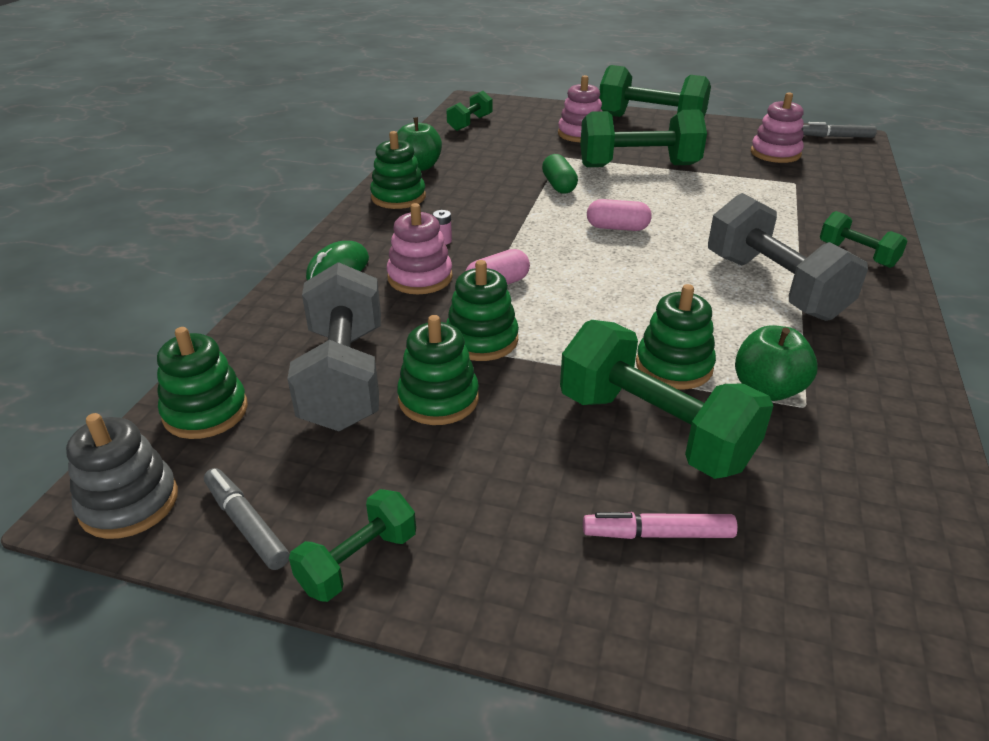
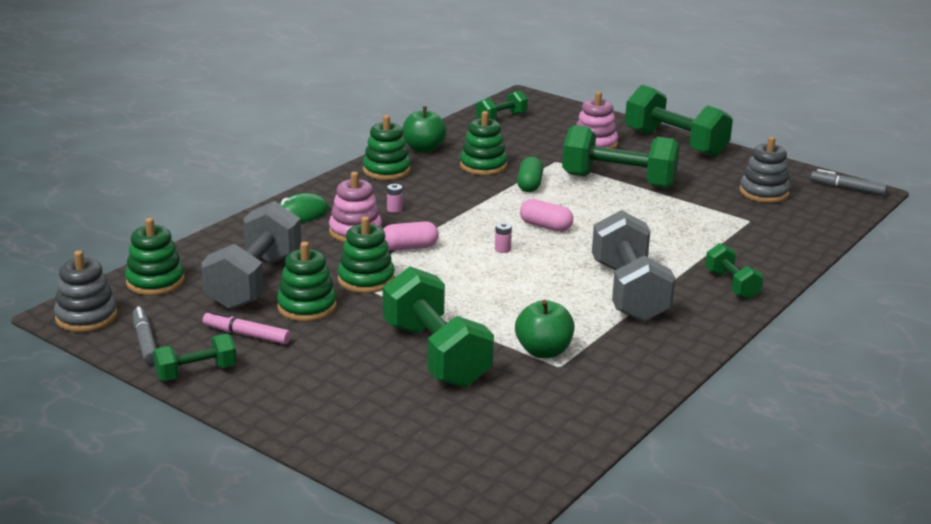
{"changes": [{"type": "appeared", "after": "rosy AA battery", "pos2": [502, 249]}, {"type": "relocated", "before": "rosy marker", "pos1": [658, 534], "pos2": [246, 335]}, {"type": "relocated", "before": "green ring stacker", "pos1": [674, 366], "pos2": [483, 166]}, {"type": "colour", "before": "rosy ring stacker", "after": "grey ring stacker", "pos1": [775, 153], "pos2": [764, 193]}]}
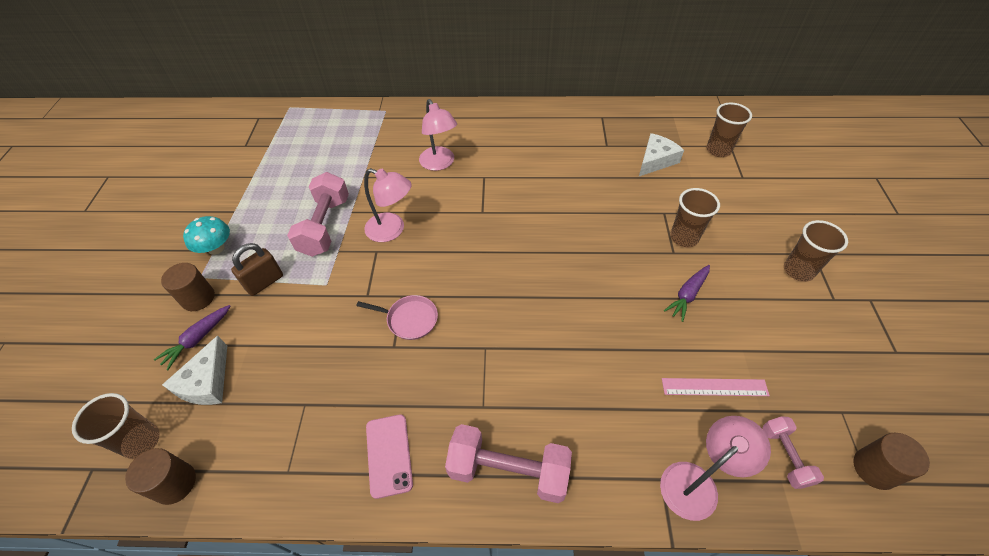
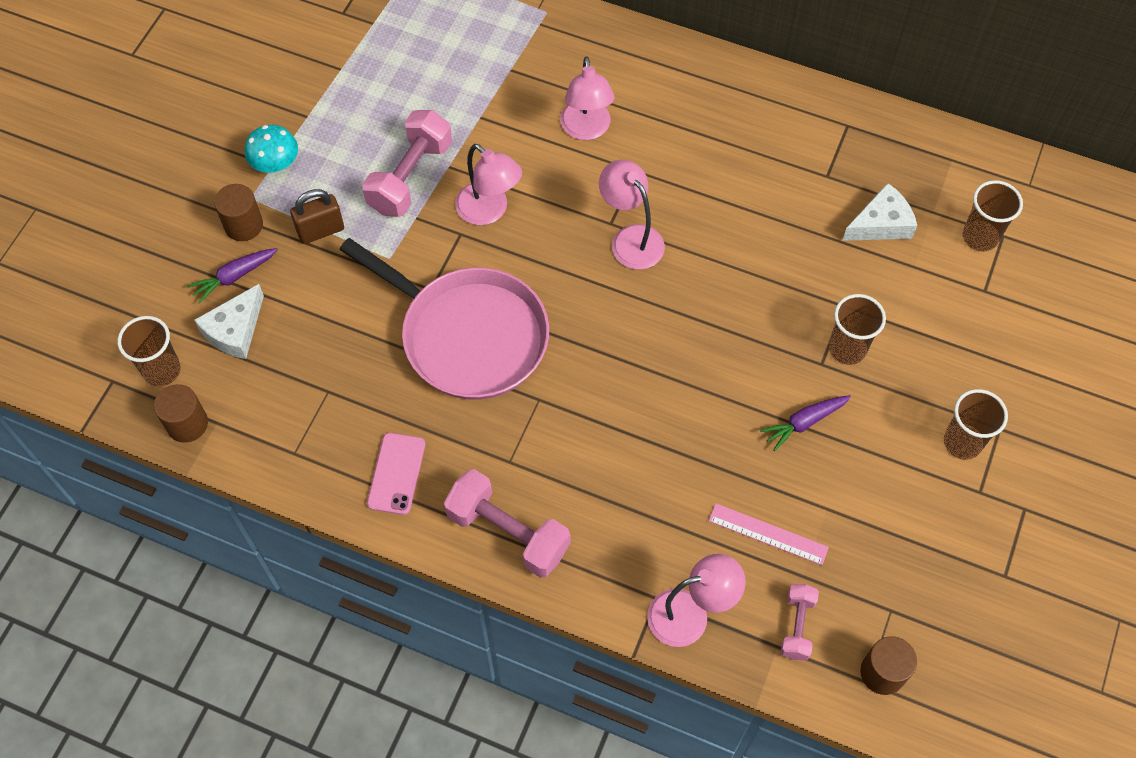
{"changes": [{"type": "appeared", "after": "rosy lamp", "pos2": [631, 238]}, {"type": "size", "before": "rosy pan", "pos1": [410, 319], "pos2": [468, 336], "scale": 2.38}]}
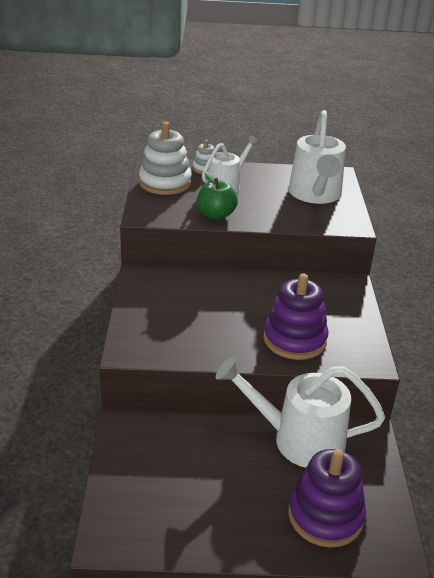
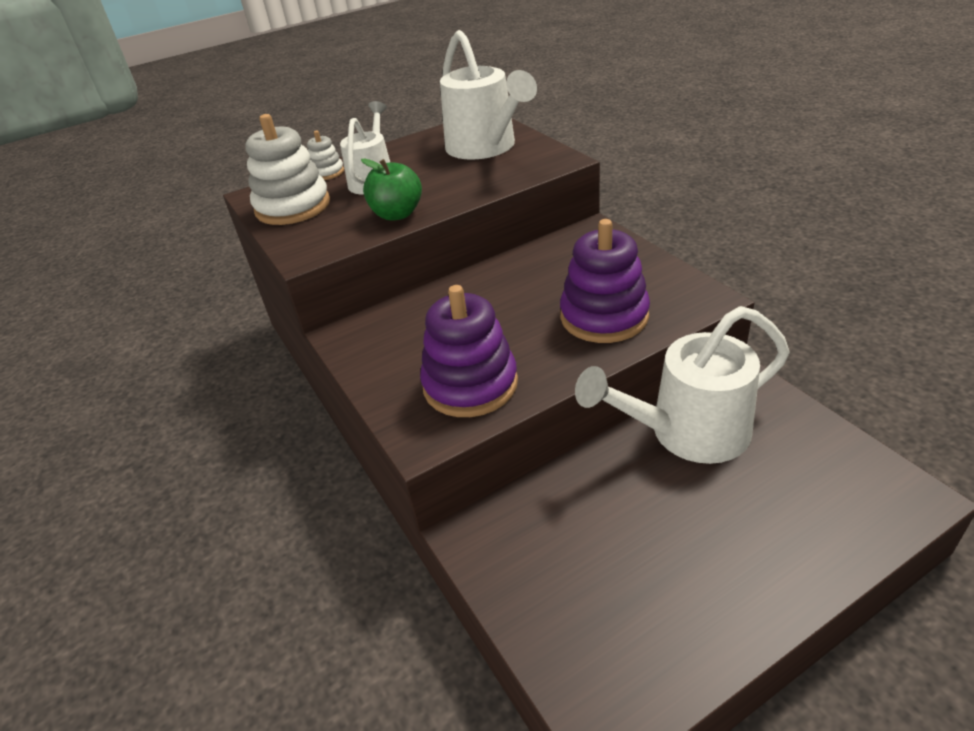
{"changes": [{"type": "relocated", "before": "purple ring stacker", "pos1": [325, 516], "pos2": [470, 385]}]}
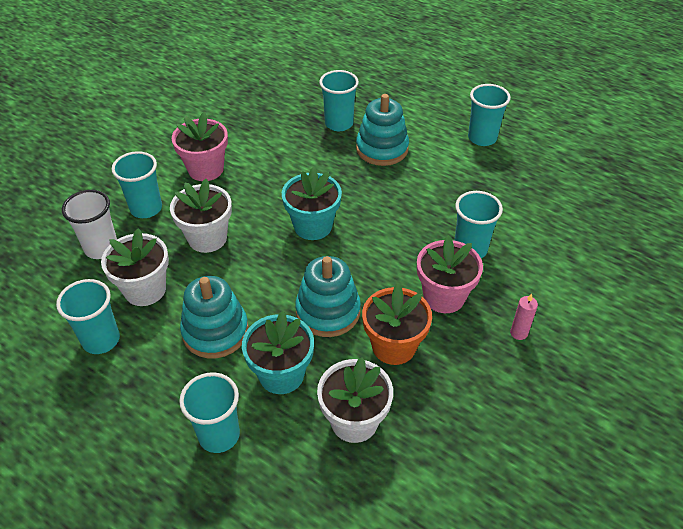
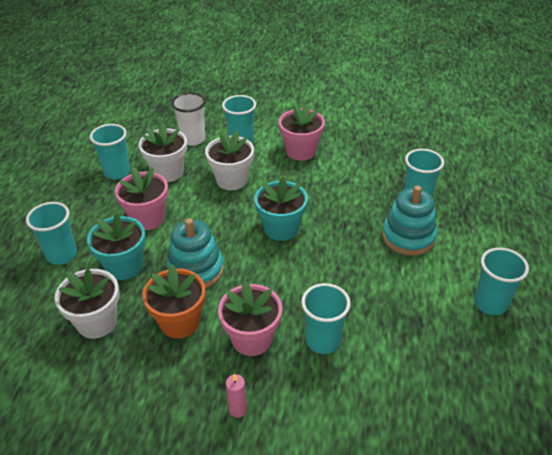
{"changes": [{"type": "exchanged", "before": "teal ring stacker", "after": "rosy potted plant", "pos1": [215, 331], "pos2": [147, 218]}]}
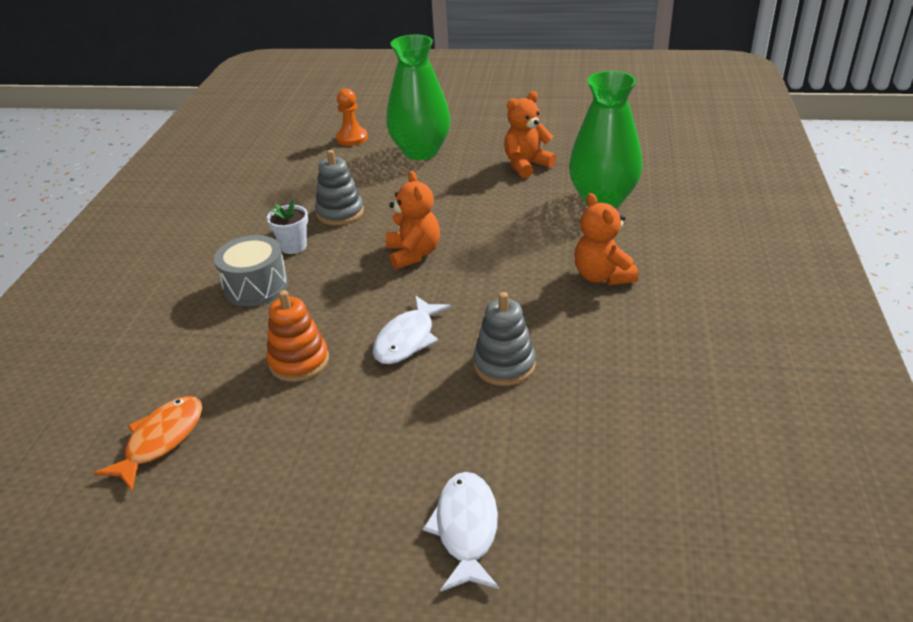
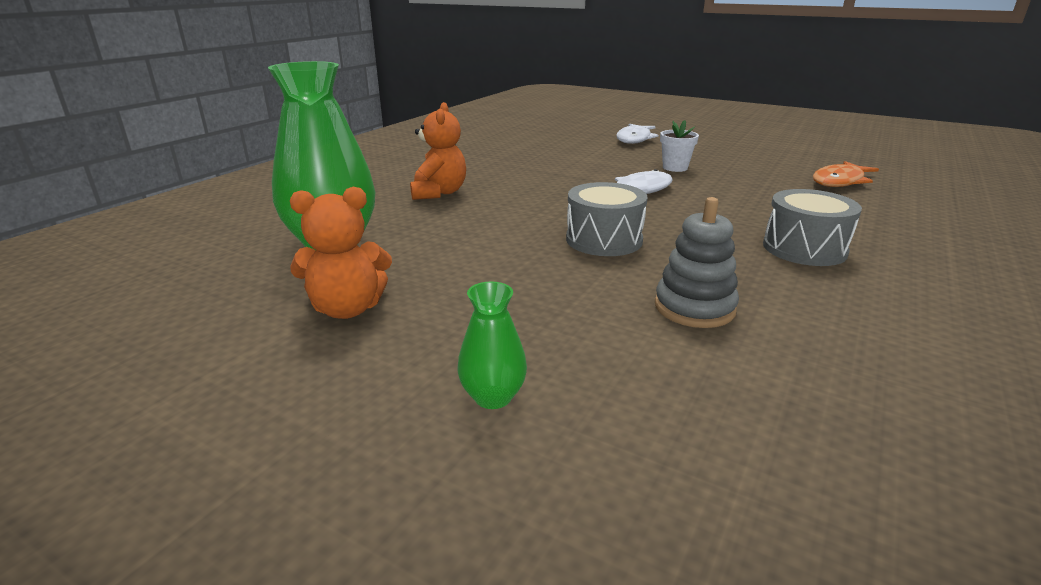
{"changes": [{"type": "missing", "before": "bright orange ring stacker", "pos1": [299, 361]}, {"type": "missing", "before": "bright orange chess pawn", "pos1": [352, 138]}, {"type": "missing", "before": "grey ring stacker", "pos1": [504, 365]}, {"type": "relocated", "before": "pure white potted plant", "pos1": [293, 246], "pos2": [675, 168]}, {"type": "exchanged", "before": "bright orange stuffed bear", "after": "grey snare drum", "pos1": [413, 254], "pos2": [604, 240]}, {"type": "size", "before": "green vase", "pos1": [421, 151], "pos2": [493, 397], "scale": 0.46}]}
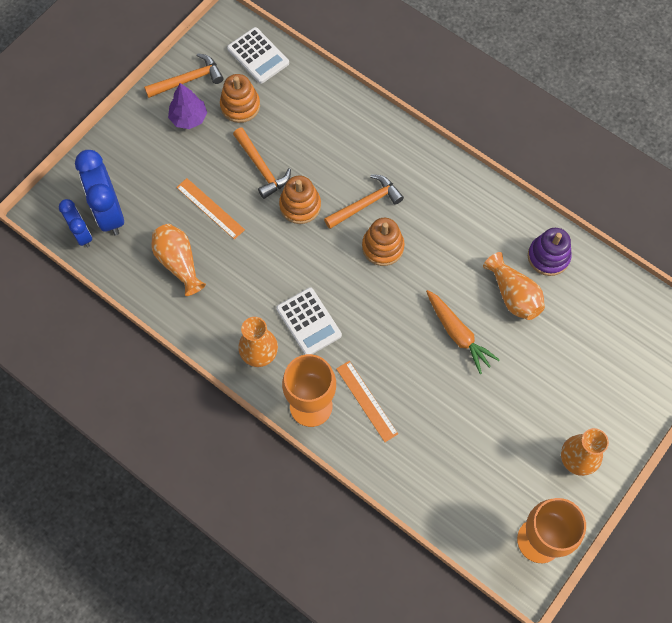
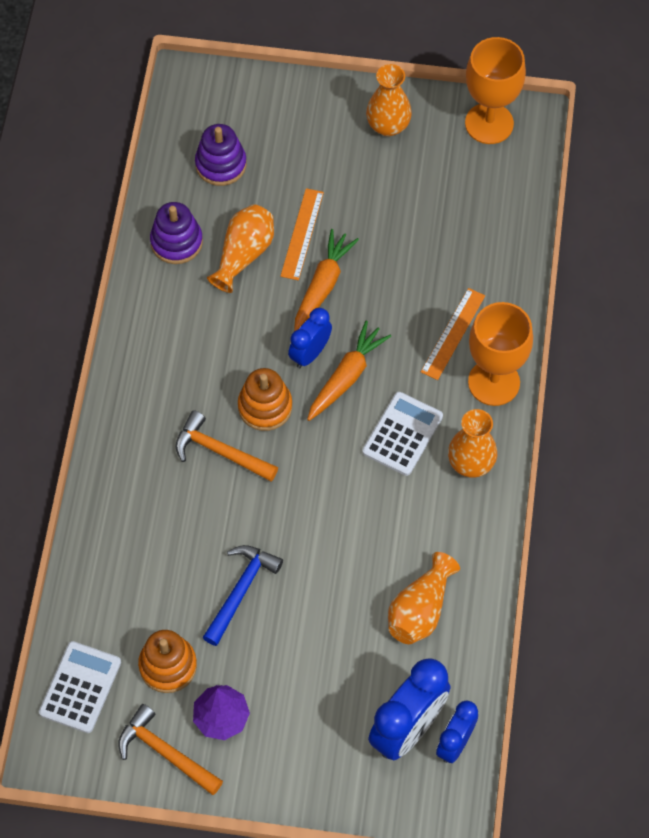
{"changes": [{"type": "missing", "before": "bright orange ring stacker", "pos1": [300, 206]}, {"type": "appeared", "after": "purple ring stacker", "pos2": [221, 164]}, {"type": "appeared", "after": "cobalt clock", "pos2": [310, 353]}, {"type": "appeared", "after": "bright orange carrot", "pos2": [346, 376]}, {"type": "relocated", "before": "bright orange straightedge", "pos1": [210, 208], "pos2": [302, 234]}, {"type": "colour", "before": "bright orange hammer", "after": "cobalt hammer", "pos1": [261, 168], "pos2": [241, 590]}]}
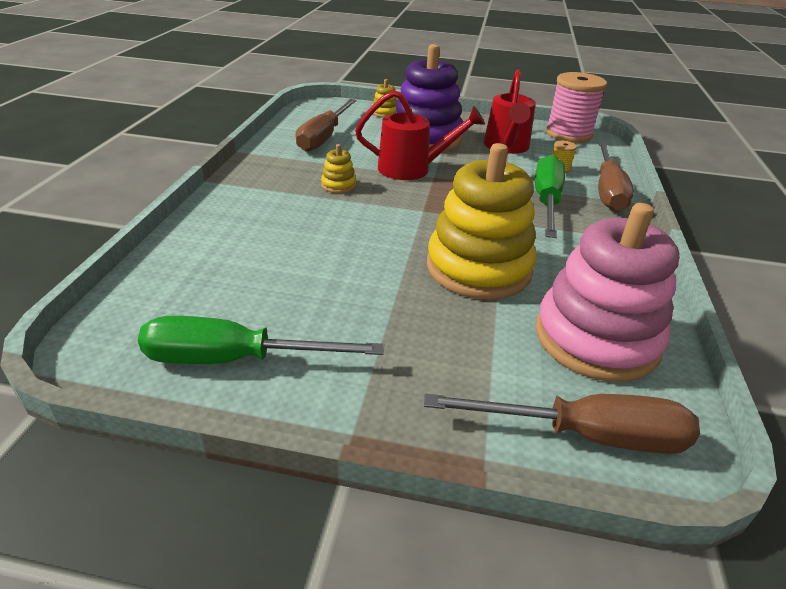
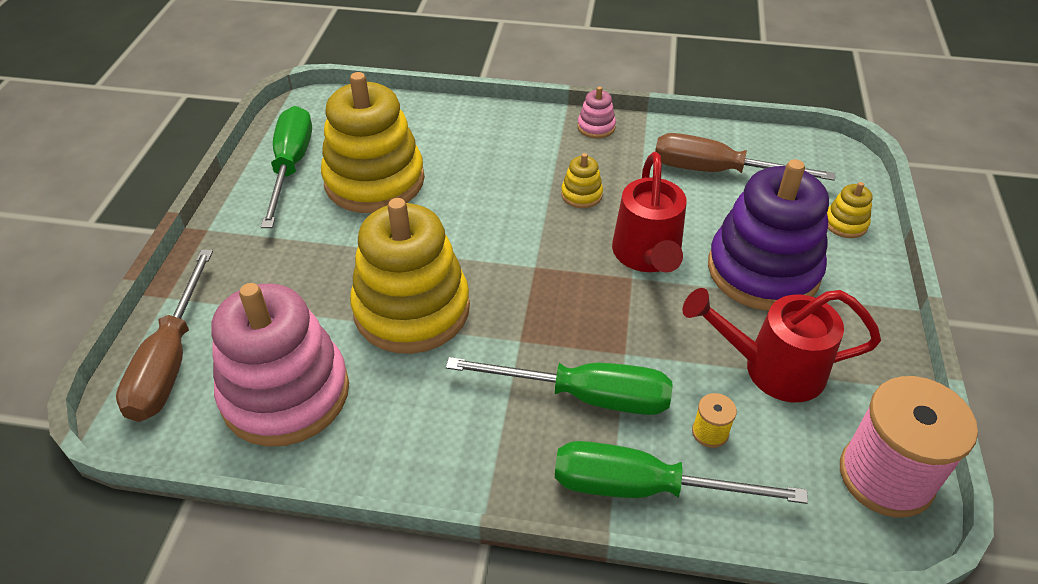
{"changes": [{"type": "appeared", "after": "yellow ring stacker", "pos2": [374, 181]}, {"type": "appeared", "after": "rosy ring stacker", "pos2": [596, 127]}, {"type": "colour", "before": "dark brown screwdriver", "after": "green screwdriver", "pos1": [607, 190], "pos2": [643, 487]}]}
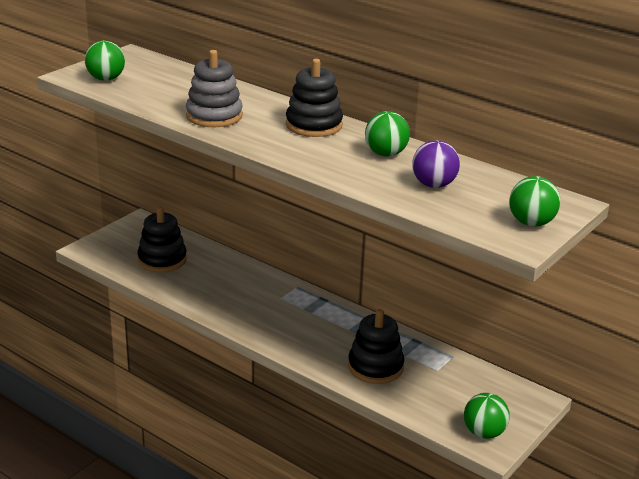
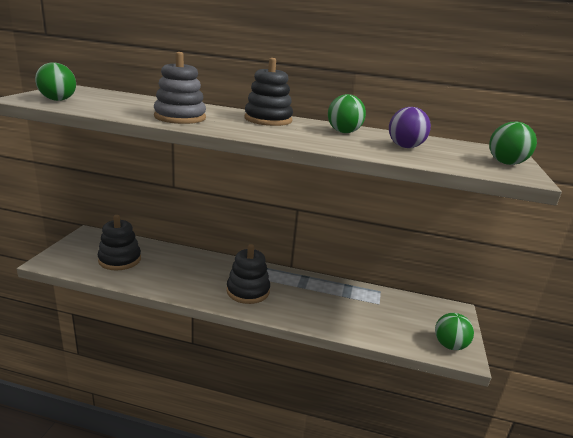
{"changes": [{"type": "relocated", "before": "ebony ring stacker", "pos1": [375, 367], "pos2": [248, 291]}]}
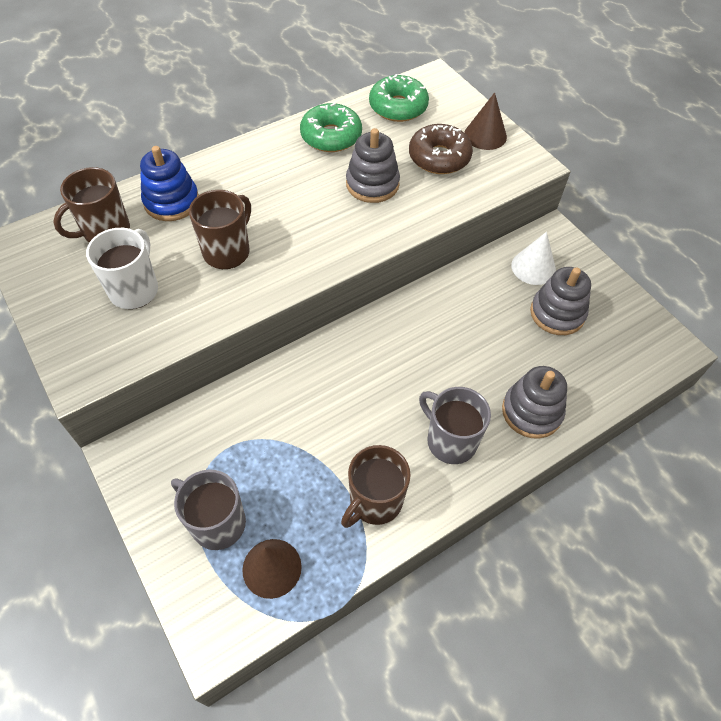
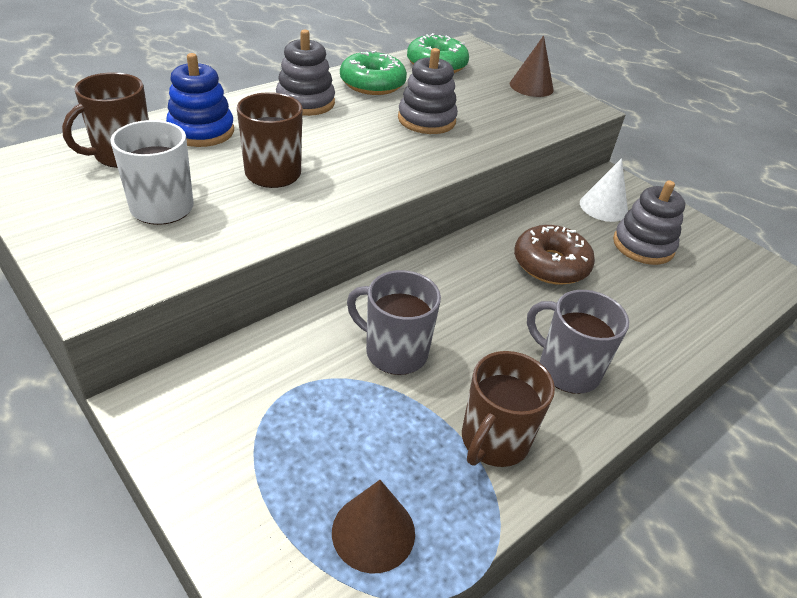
{"changes": [{"type": "relocated", "before": "grey coffee mug", "pos1": [217, 522], "pos2": [394, 352]}, {"type": "relocated", "before": "dark brown glazed donut", "pos1": [439, 157], "pos2": [550, 264]}, {"type": "relocated", "before": "grey ring stacker", "pos1": [531, 412], "pos2": [305, 102]}]}
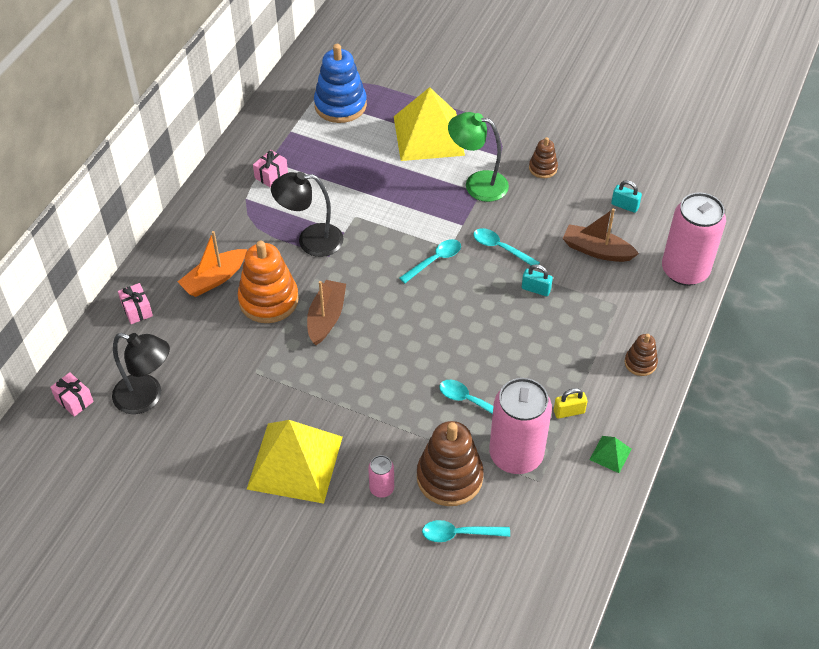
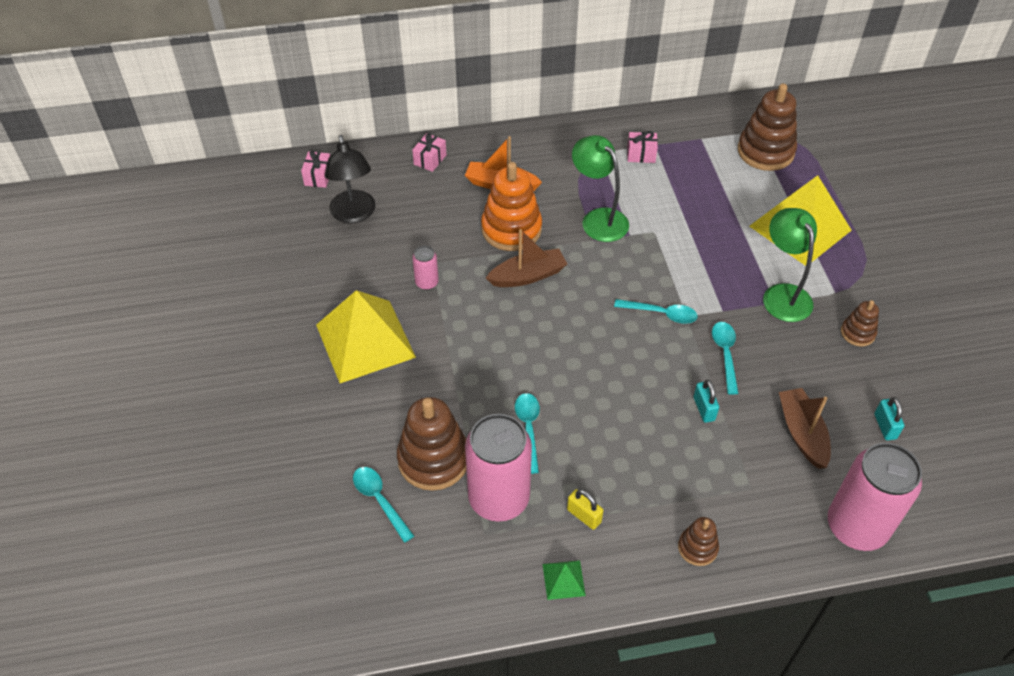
{"changes": [{"type": "relocated", "before": "rosy tin", "pos1": [381, 488], "pos2": [427, 282]}, {"type": "colour", "before": "ebony lamp", "after": "green lamp", "pos1": [310, 240], "pos2": [598, 219]}, {"type": "colour", "before": "cobalt ring stacker", "after": "dark brown ring stacker", "pos1": [340, 105], "pos2": [765, 151]}]}
